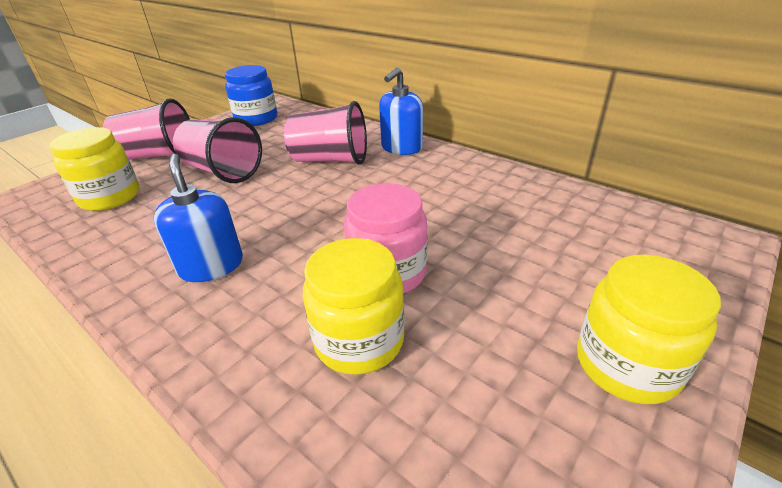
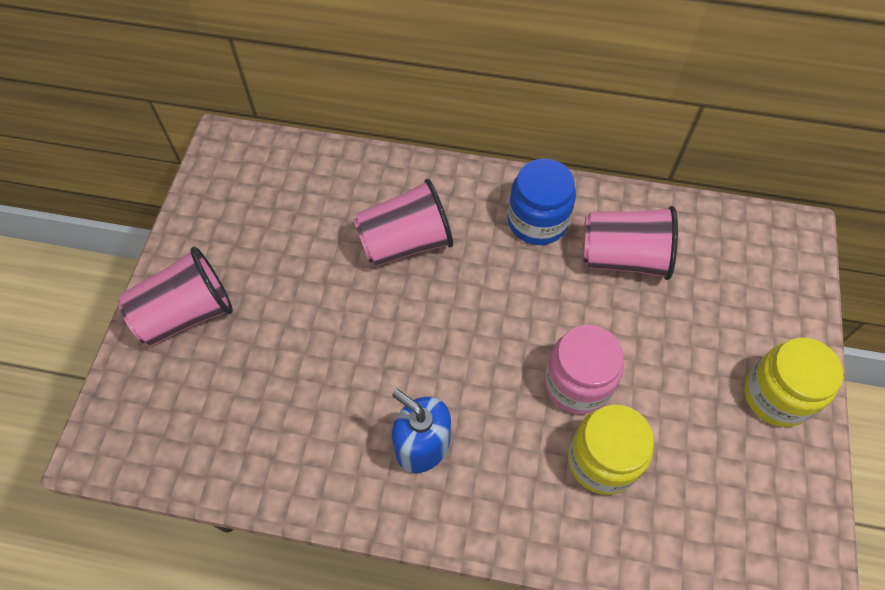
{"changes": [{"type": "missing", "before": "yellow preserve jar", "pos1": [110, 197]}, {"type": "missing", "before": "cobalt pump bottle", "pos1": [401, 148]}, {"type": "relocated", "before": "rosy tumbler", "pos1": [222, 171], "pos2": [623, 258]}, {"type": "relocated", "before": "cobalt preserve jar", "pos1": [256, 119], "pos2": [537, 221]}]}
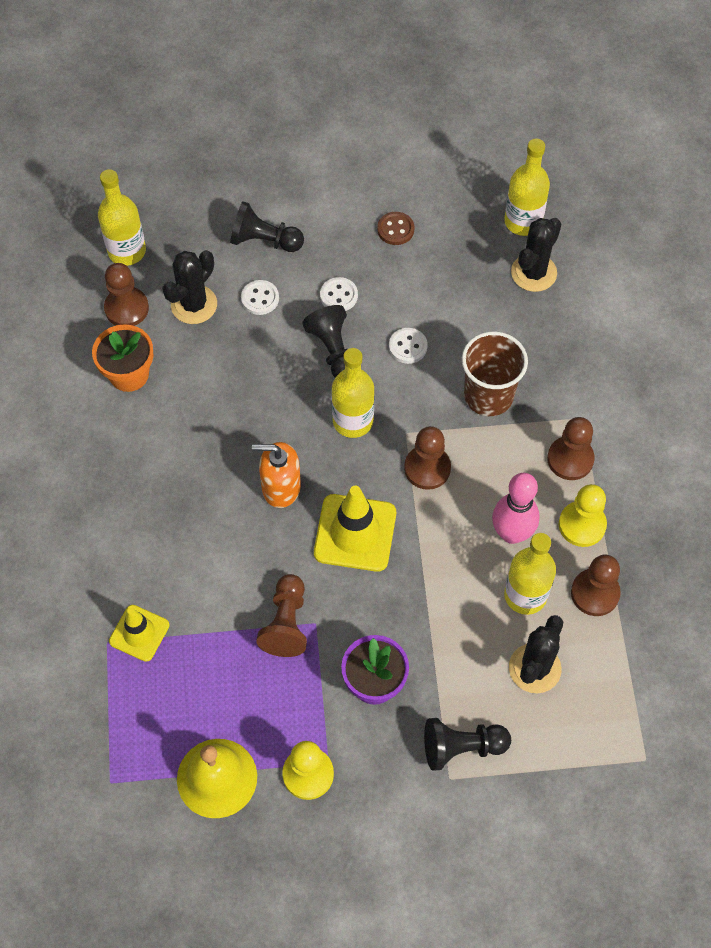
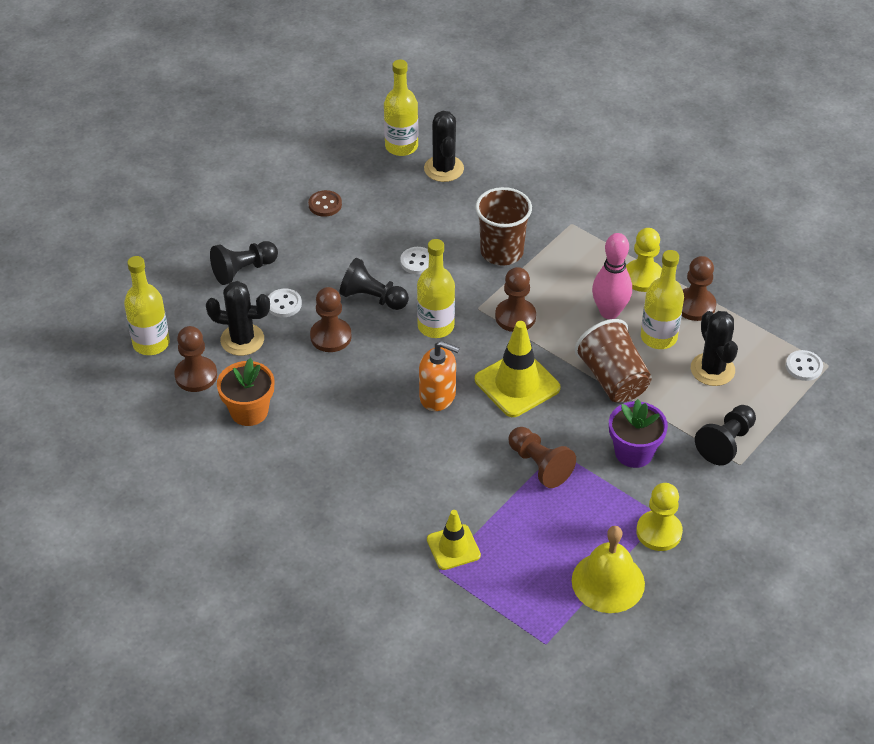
{"changes": [{"type": "appeared", "after": "dark brown tumbler", "pos2": [613, 379]}, {"type": "relocated", "before": "pure white sewing button", "pos1": [339, 296], "pos2": [803, 367]}, {"type": "relocated", "before": "dark brown chess pawn", "pos1": [570, 459], "pos2": [331, 336]}, {"type": "spun", "before": "ebony saguaro cactus", "pos1": [194, 305], "pos2": [242, 340], "turn": -75}, {"type": "spun", "before": "bright orange pump bottle", "pos1": [281, 487], "pos2": [438, 396], "turn": -120}]}
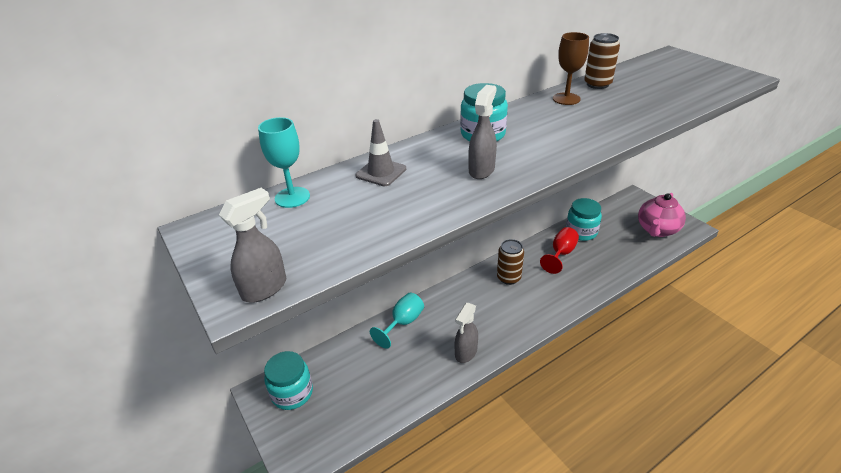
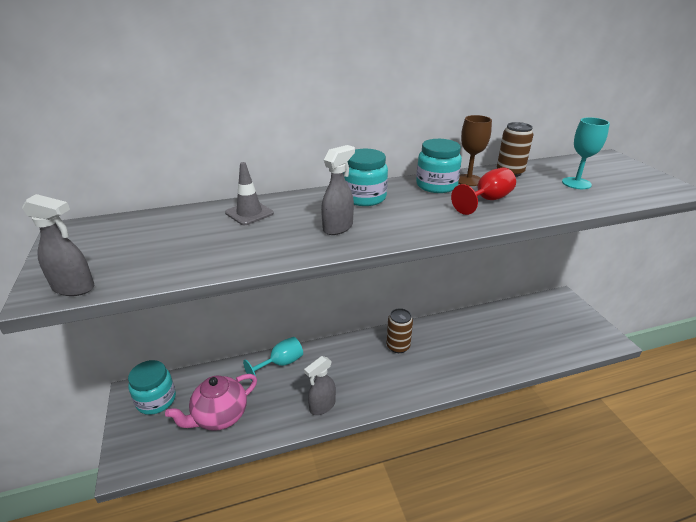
{"changes": [{"type": "relocated", "before": "teal goblet", "pos1": [292, 197], "pos2": [576, 183]}, {"type": "relocated", "before": "scarlet goblet", "pos1": [561, 254], "pos2": [487, 200]}, {"type": "relocated", "before": "teal preserve jar", "pos1": [581, 232], "pos2": [436, 185]}, {"type": "relocated", "before": "rosy china teapot", "pos1": [657, 230], "pos2": [219, 417]}, {"type": "spun", "before": "grey sprayer", "pos1": [265, 288], "pos2": [74, 288], "turn": 45}]}
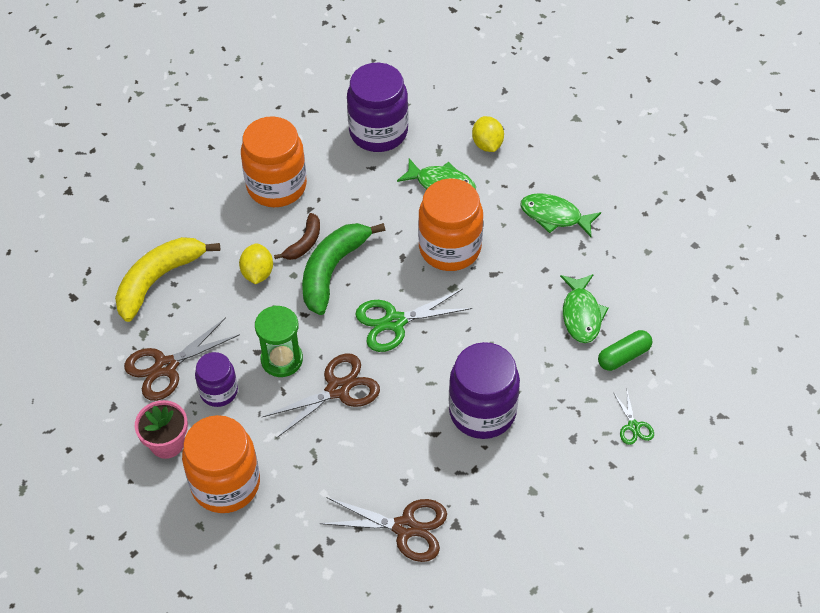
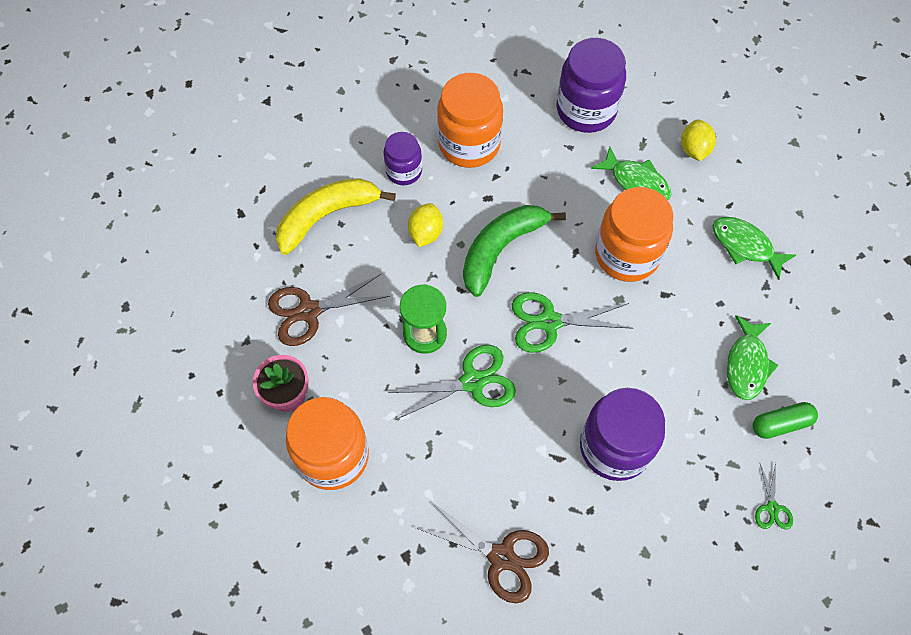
{"changes": [{"type": "missing", "before": "dark brown toy banana", "pos1": [304, 243]}, {"type": "relocated", "before": "purple preserve jar", "pos1": [219, 391], "pos2": [404, 171]}, {"type": "colour", "before": "dark brown scissors", "after": "green scissors", "pos1": [338, 389], "pos2": [472, 382]}]}
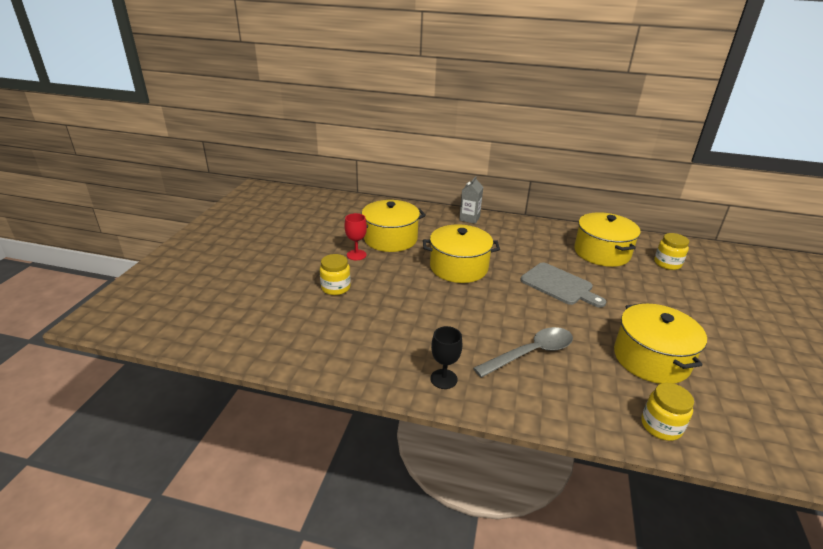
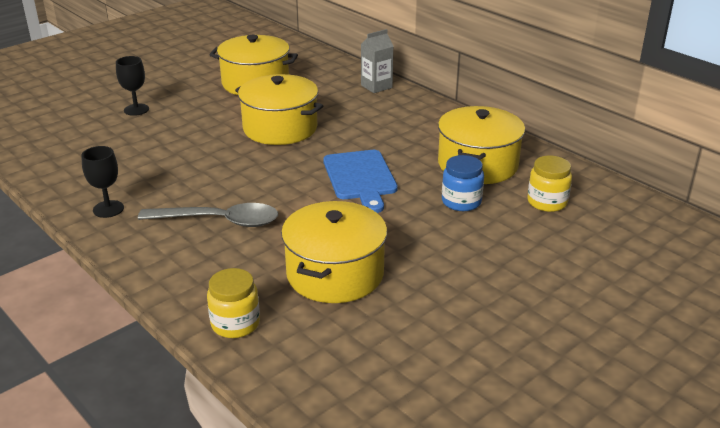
{"changes": [{"type": "missing", "before": "scarlet goblet", "pos1": [356, 255]}, {"type": "appeared", "after": "cobalt preserve jar", "pos2": [461, 202]}, {"type": "exchanged", "before": "yellow preserve jar", "after": "ebony goblet", "pos1": [335, 288], "pos2": [136, 109]}, {"type": "colour", "before": "grey bread board", "after": "cobalt bread board", "pos1": [559, 285], "pos2": [360, 178]}]}
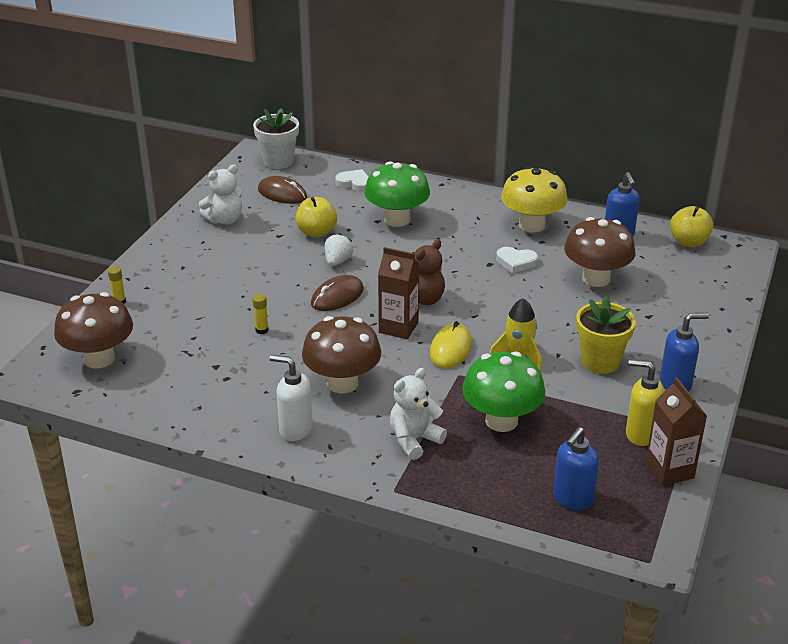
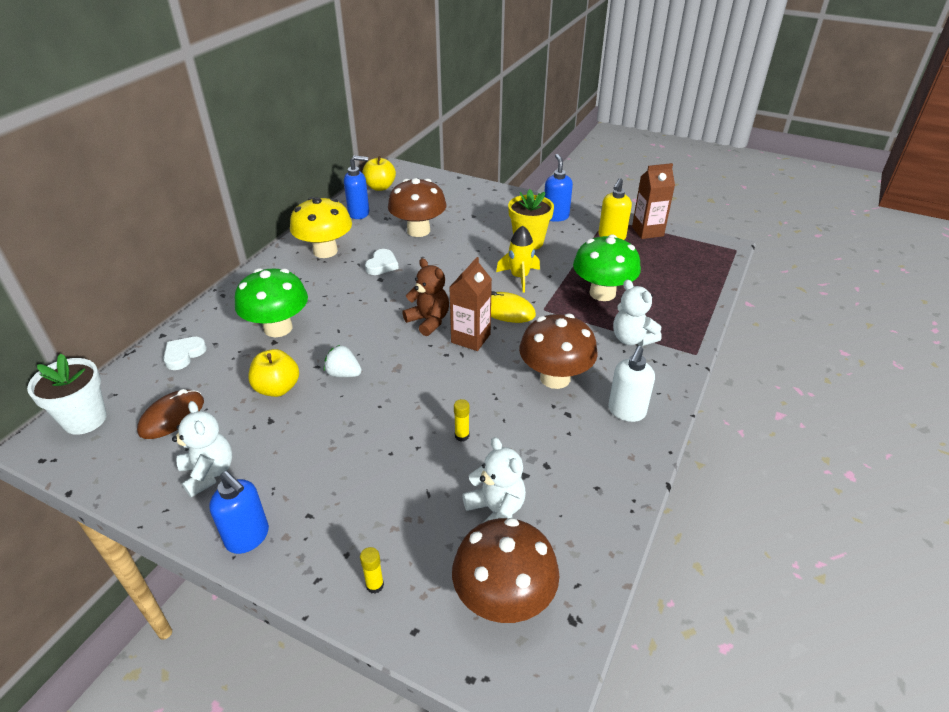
{"changes": [{"type": "missing", "before": "dark brown PC mouse", "pos1": [337, 296]}, {"type": "appeared", "after": "pure white stuffed bear", "pos2": [496, 511]}, {"type": "relocated", "before": "cobalt pump bottle", "pos1": [572, 499], "pos2": [248, 537]}]}
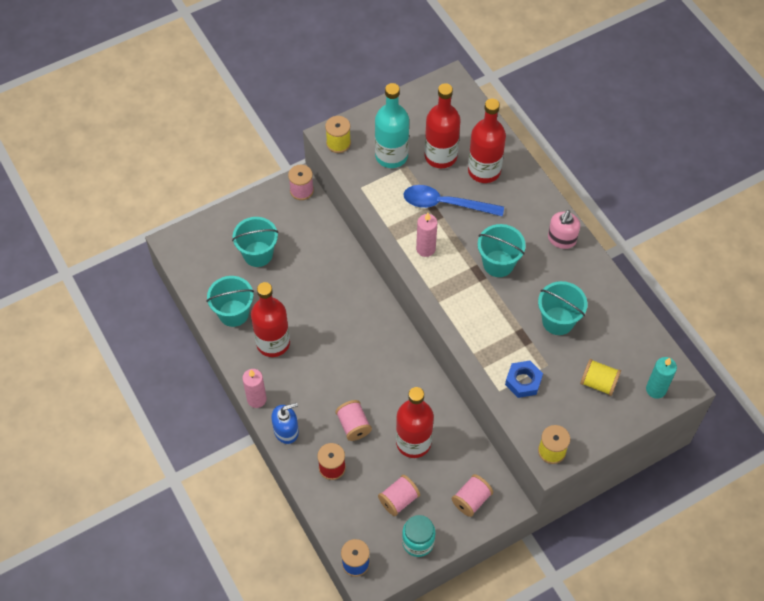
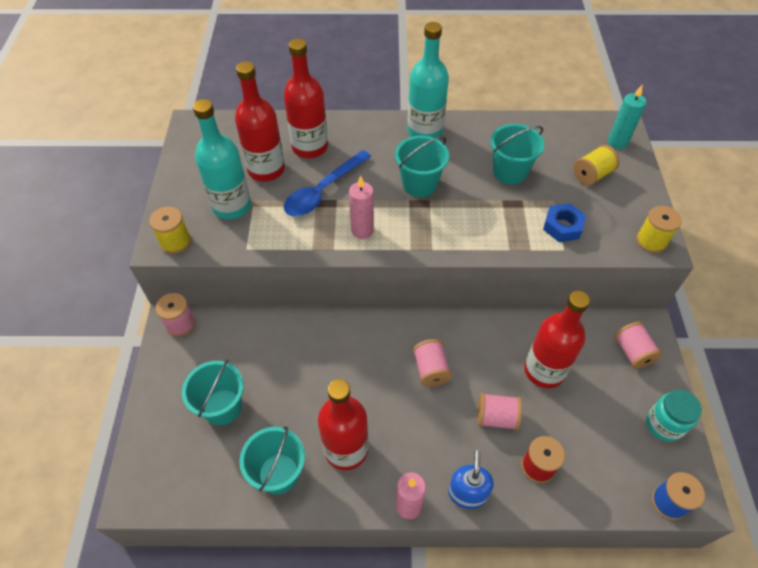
{"changes": [{"type": "relocated", "before": "rosy reel of thread", "pos1": [399, 500], "pos2": [431, 369]}, {"type": "exchanged", "before": "rosy pump bottle", "after": "teal flask", "pos1": [561, 239], "pos2": [425, 130]}]}
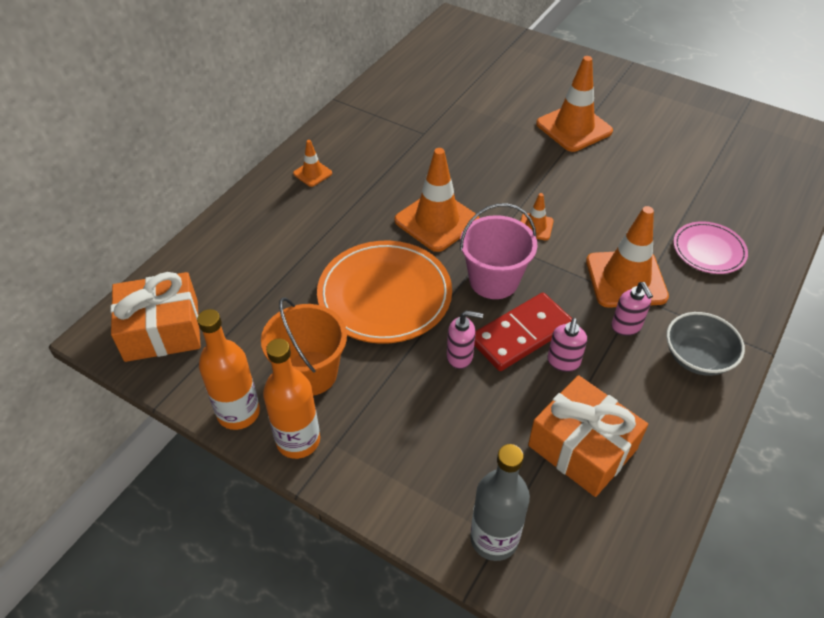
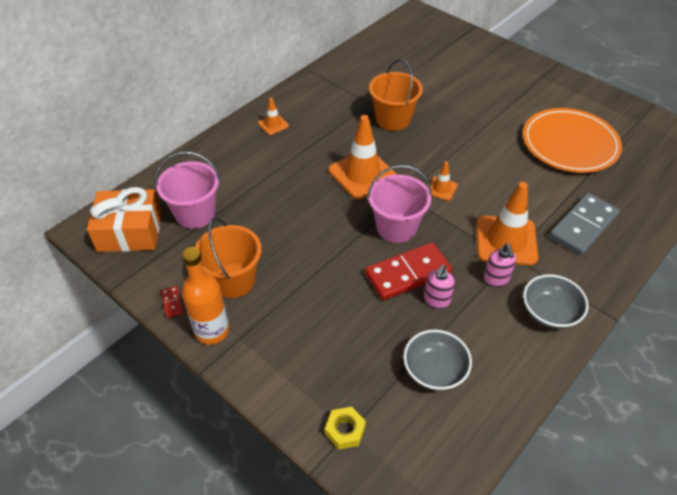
{"changes": [{"type": "missing", "before": "rosy pump bottle", "pos1": [460, 357]}, {"type": "missing", "before": "bright orange traffic cone", "pos1": [574, 128]}, {"type": "appeared", "after": "rosy bucket", "pos2": [195, 214]}, {"type": "appeared", "after": "bright orange bucket", "pos2": [393, 119]}, {"type": "relocated", "before": "bright orange dinner plate", "pos1": [384, 295], "pos2": [569, 144]}, {"type": "exchanged", "before": "bright orange flask", "after": "scarlet domino", "pos1": [238, 413], "pos2": [172, 303]}, {"type": "exchanged", "before": "grey flask", "after": "yellow hexagon nut", "pos1": [494, 539], "pos2": [345, 430]}, {"type": "exchanged", "before": "bright orange wrapped gift", "after": "grey bowl", "pos1": [582, 447], "pos2": [434, 370]}, {"type": "exchanged", "before": "rosy dinner plate", "after": "grey domino", "pos1": [709, 250], "pos2": [583, 226]}]}
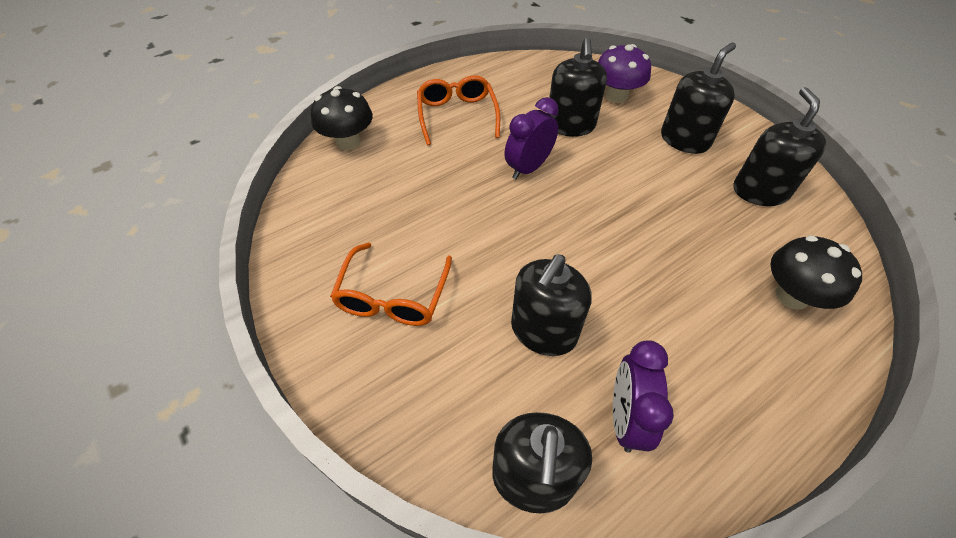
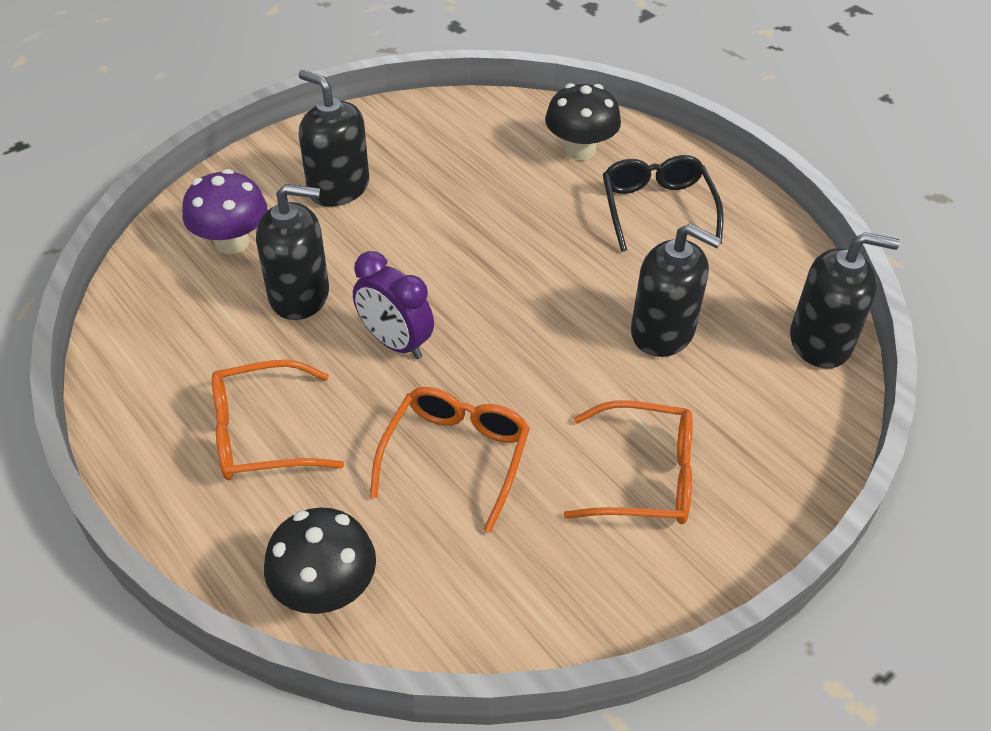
{"changes": [{"type": "missing", "before": "purple clock", "pos1": [625, 418]}, {"type": "missing", "before": "ebony pump bottle", "pos1": [760, 191]}, {"type": "appeared", "after": "bright orange spectacles", "pos2": [456, 456]}, {"type": "appeared", "after": "ebony spectacles", "pos2": [657, 209]}]}
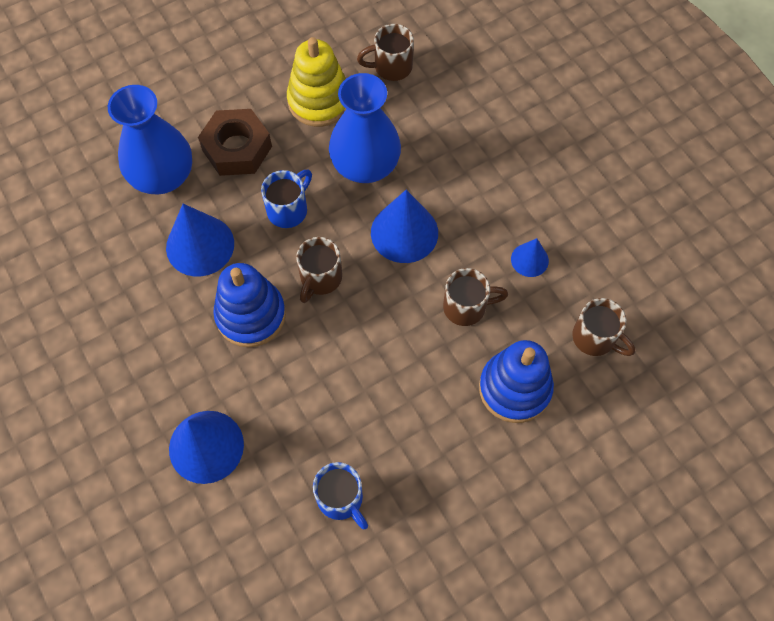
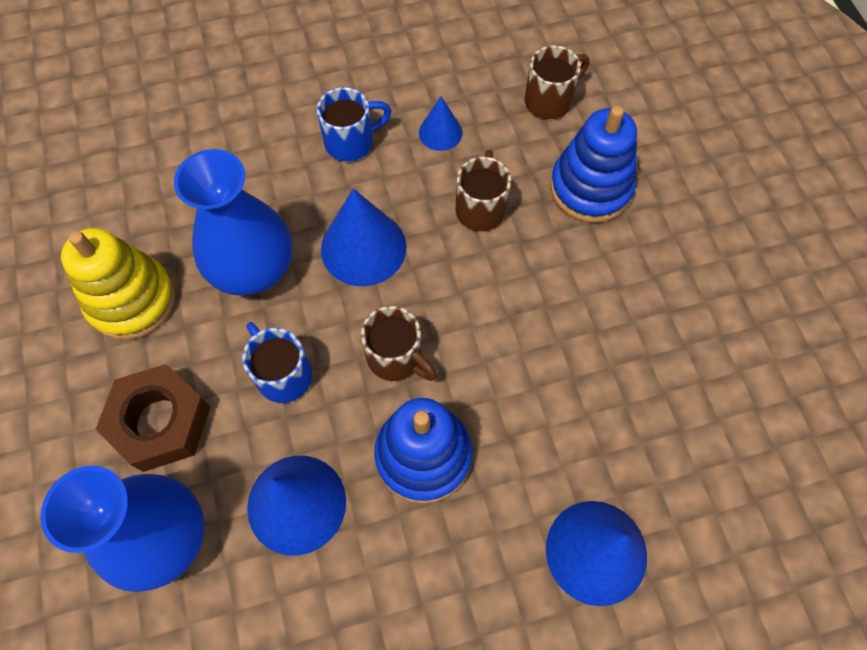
{"changes": [{"type": "missing", "before": "dark brown coffee mug", "pos1": [391, 67]}, {"type": "relocated", "before": "cobalt coffee mug", "pos1": [341, 499], "pos2": [351, 142]}]}
